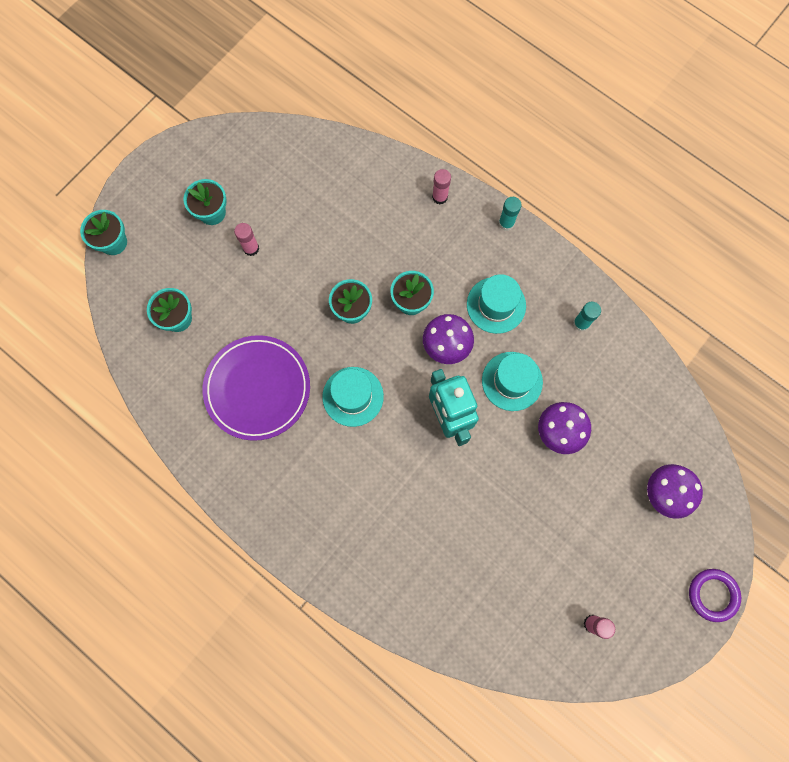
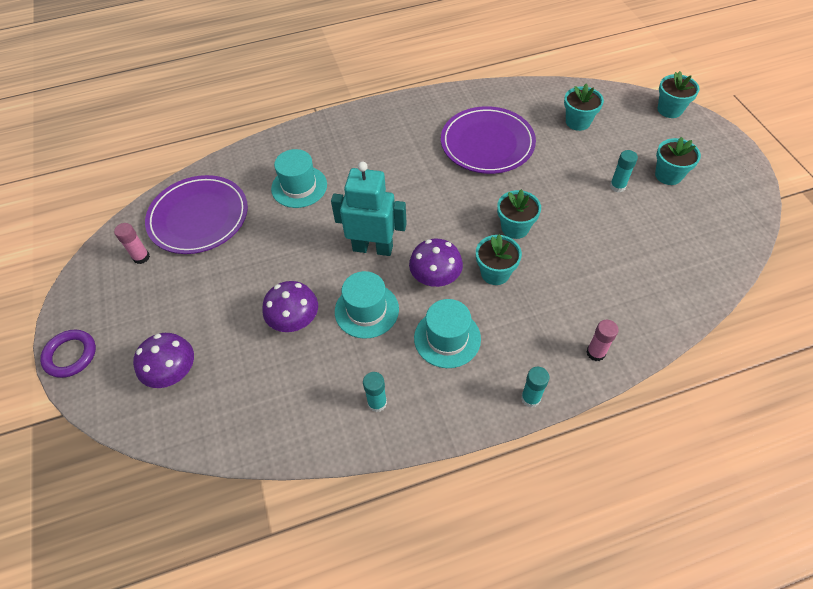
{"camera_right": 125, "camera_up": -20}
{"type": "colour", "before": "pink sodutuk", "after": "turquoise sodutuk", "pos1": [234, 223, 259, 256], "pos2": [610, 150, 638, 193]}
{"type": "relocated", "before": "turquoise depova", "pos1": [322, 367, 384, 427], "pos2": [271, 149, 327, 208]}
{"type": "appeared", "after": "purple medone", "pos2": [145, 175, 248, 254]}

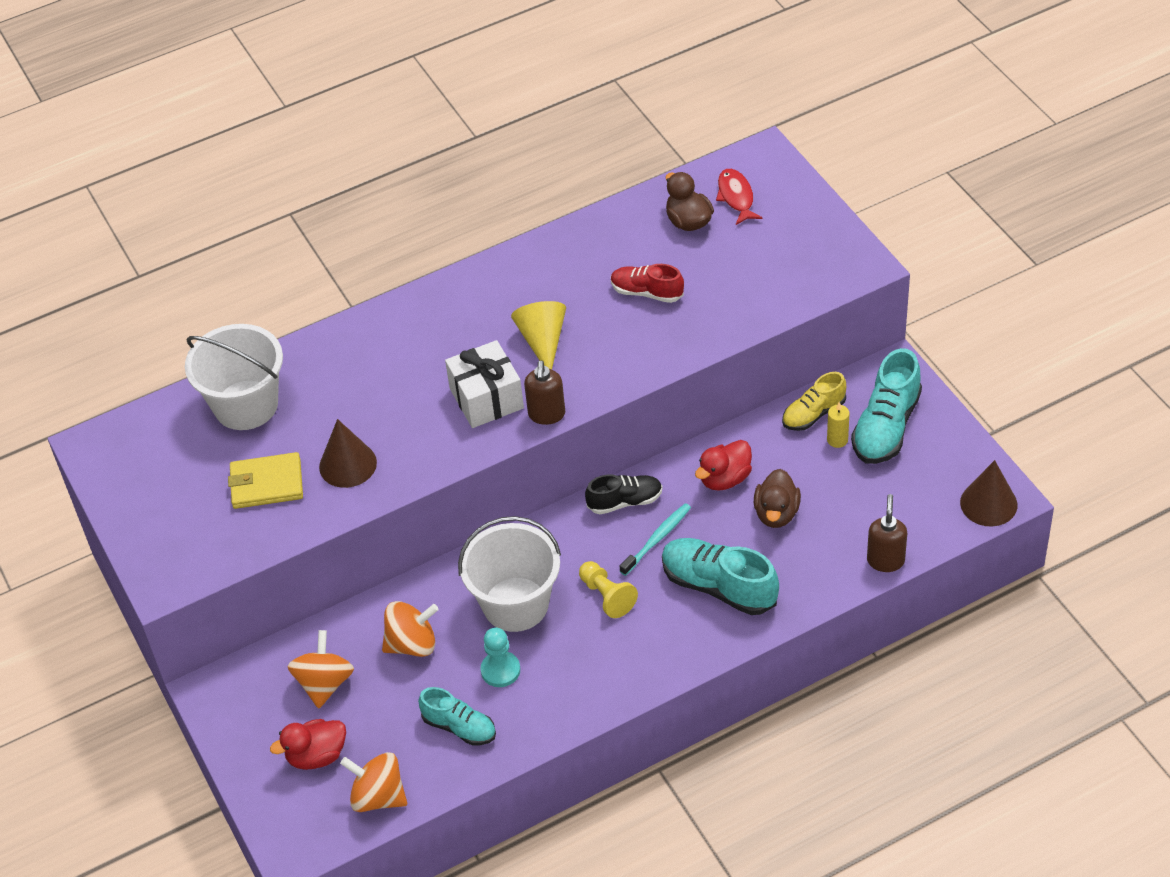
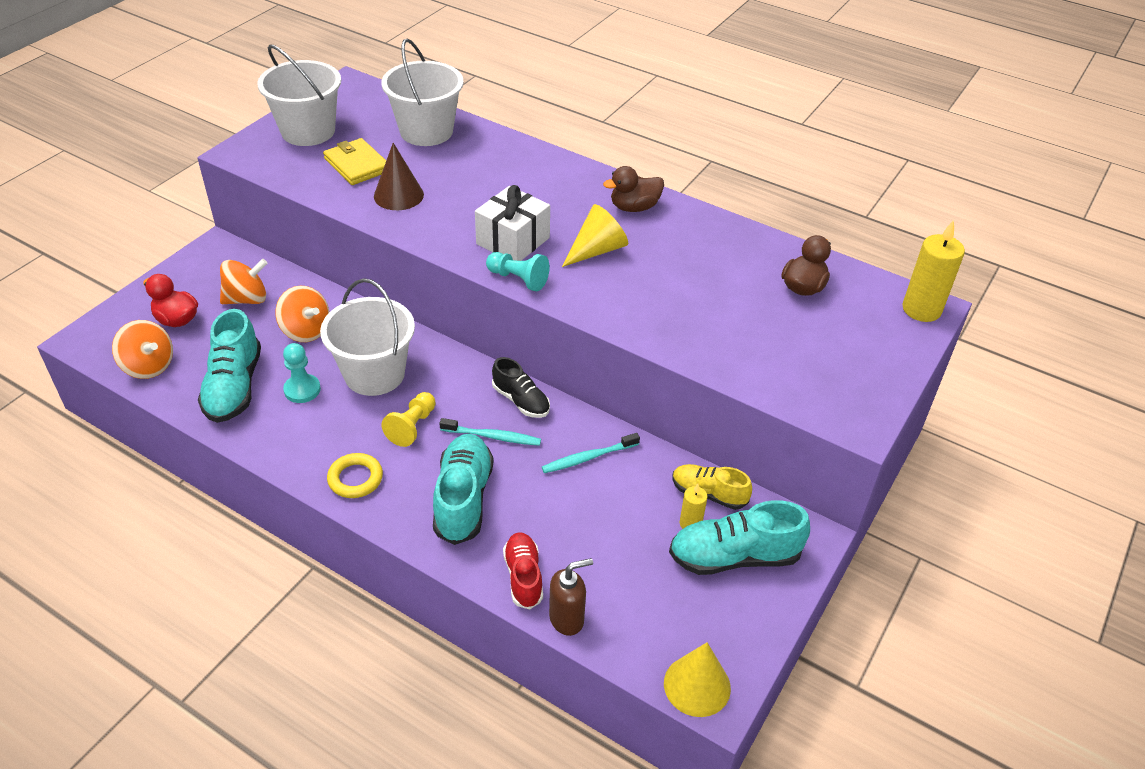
{"camera_right": 55, "camera_up": -5}
{"type": "missing", "before": "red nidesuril", "pos1": [716, 169, 763, 225]}
{"type": "relocated", "before": "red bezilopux", "pos1": [611, 264, 684, 303], "pos2": [503, 532, 543, 609]}
{"type": "exchanged", "before": "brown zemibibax", "after": "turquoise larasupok", "pos1": [524, 361, 565, 425], "pos2": [486, 252, 550, 291]}
{"type": "exchanged", "before": "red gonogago", "after": "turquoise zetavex", "pos1": [695, 440, 752, 491], "pos2": [542, 433, 640, 473]}
{"type": "colour", "before": "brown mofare", "after": "yellow mofare", "pos1": [960, 460, 1017, 527], "pos2": [664, 642, 731, 717]}
{"type": "relocated", "before": "brown gonogago", "pos1": [754, 469, 801, 528], "pos2": [603, 166, 664, 212]}
{"type": "size", "before": "turquoise bezilopux", "pos1": [418, 687, 496, 745], "pos2": [198, 309, 261, 423], "scale": 1.6}
{"type": "spun", "before": "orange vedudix", "pos1": [340, 752, 407, 812], "pos2": [112, 320, 173, 379], "turn": 135}
{"type": "appeared", "after": "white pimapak", "pos2": [257, 44, 341, 146]}
{"type": "appeared", "after": "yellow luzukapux", "pos2": [902, 220, 965, 322]}
{"type": "appeared", "after": "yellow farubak", "pos2": [327, 453, 383, 498]}

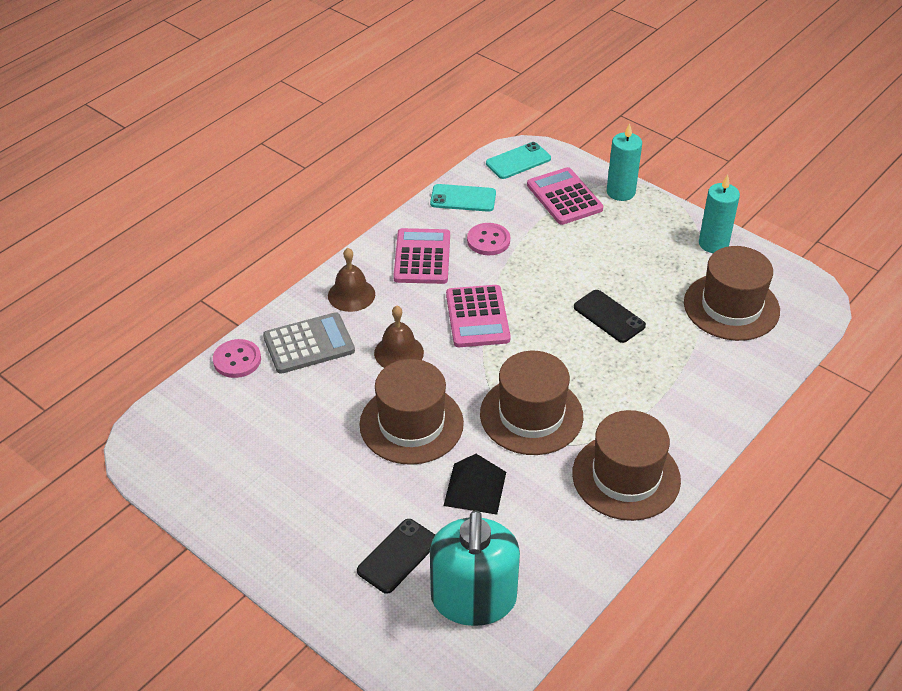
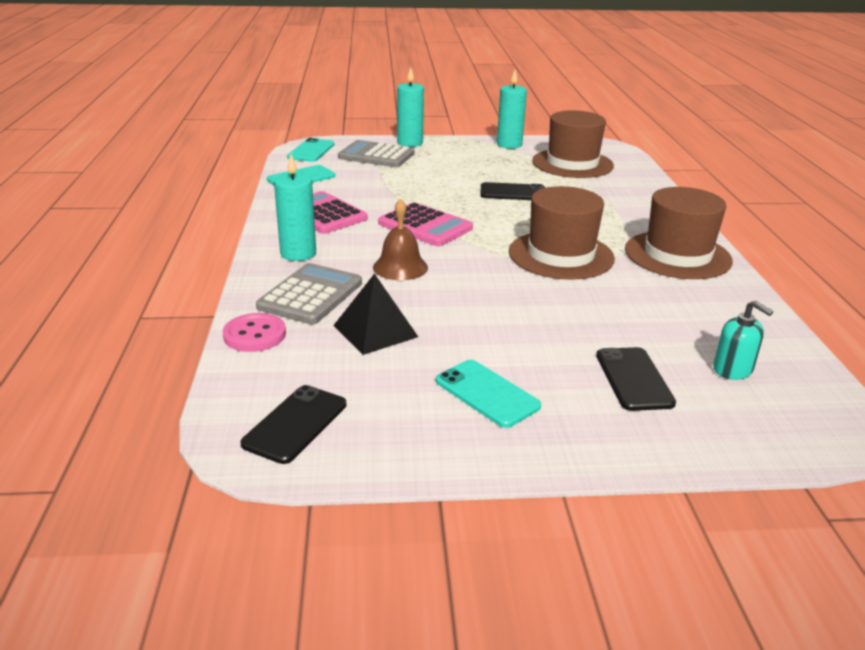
{"camera_right": -45, "camera_up": -15}
{"type": "colour", "before": "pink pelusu", "after": "grey pelusu", "pos1": [527, 167, 603, 225], "pos2": [338, 140, 414, 167]}
{"type": "missing", "before": "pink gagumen", "pos1": [467, 223, 510, 255]}
{"type": "exchanged", "before": "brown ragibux", "after": "turquoise luzukapux", "pos1": [328, 248, 375, 312], "pos2": [274, 154, 316, 261]}
{"type": "missing", "before": "brown depova", "pos1": [359, 359, 464, 465]}
{"type": "relocated", "before": "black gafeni", "pos1": [443, 454, 506, 515], "pos2": [333, 273, 418, 355]}
{"type": "size", "before": "turquoise zemibibax", "pos1": [430, 510, 520, 626], "pos2": [713, 300, 774, 380], "scale": 0.46}
{"type": "appeared", "after": "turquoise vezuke", "pos2": [436, 360, 541, 428]}
{"type": "appeared", "after": "black vezuke", "pos2": [240, 385, 346, 464]}

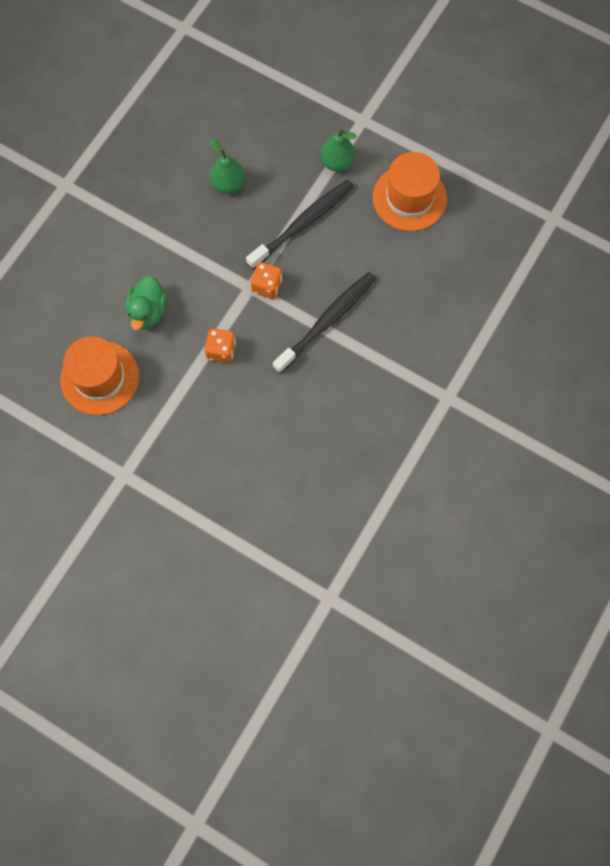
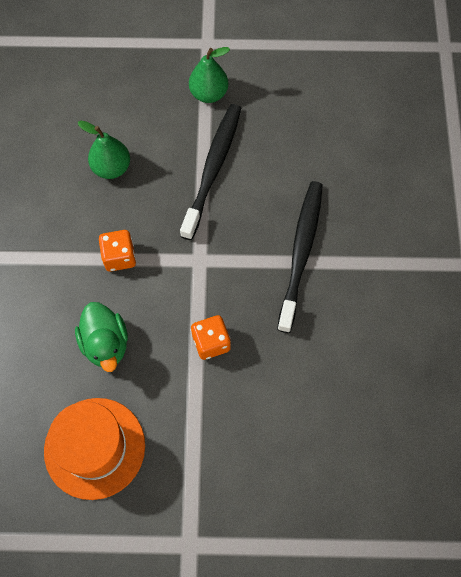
{"camera_right": -30, "camera_up": -5}
{"type": "missing", "before": "orange depova", "pos1": [373, 152, 447, 231]}
{"type": "relocated", "before": "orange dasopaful", "pos1": [251, 262, 282, 299], "pos2": [99, 230, 136, 272]}

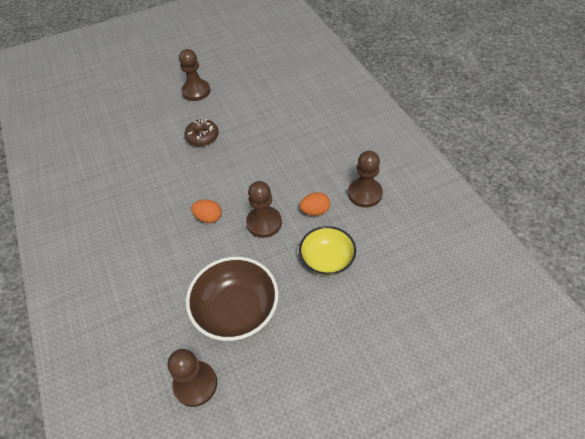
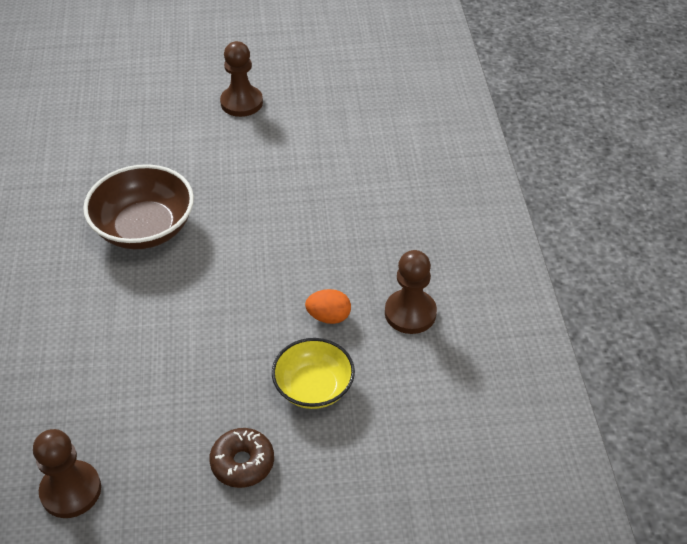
{"camera_right": 15, "camera_up": -5}
{"type": "relocated", "before": "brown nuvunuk", "pos1": [184, 119, 219, 146], "pos2": [209, 428, 274, 488]}
{"type": "missing", "before": "brown larasupok", "pos1": [246, 181, 282, 238]}
{"type": "missing", "before": "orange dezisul", "pos1": [191, 200, 222, 223]}
{"type": "relocated", "before": "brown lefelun", "pos1": [186, 257, 279, 341], "pos2": [83, 164, 194, 249]}

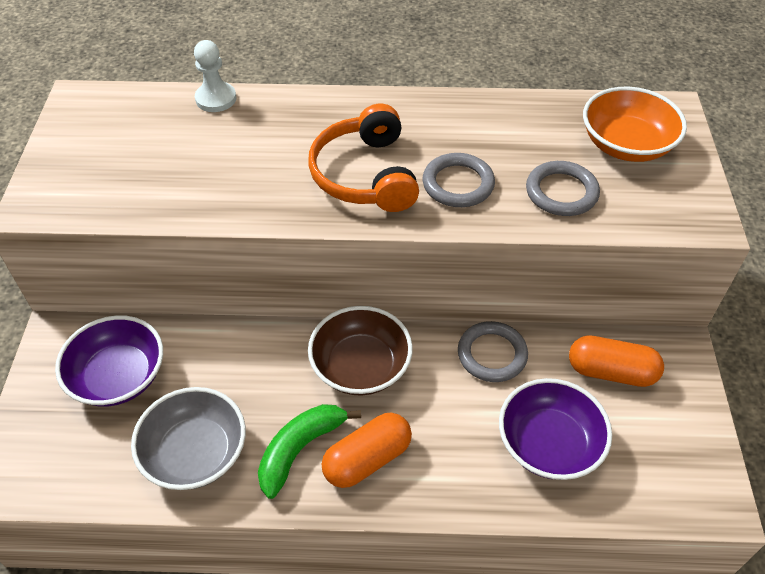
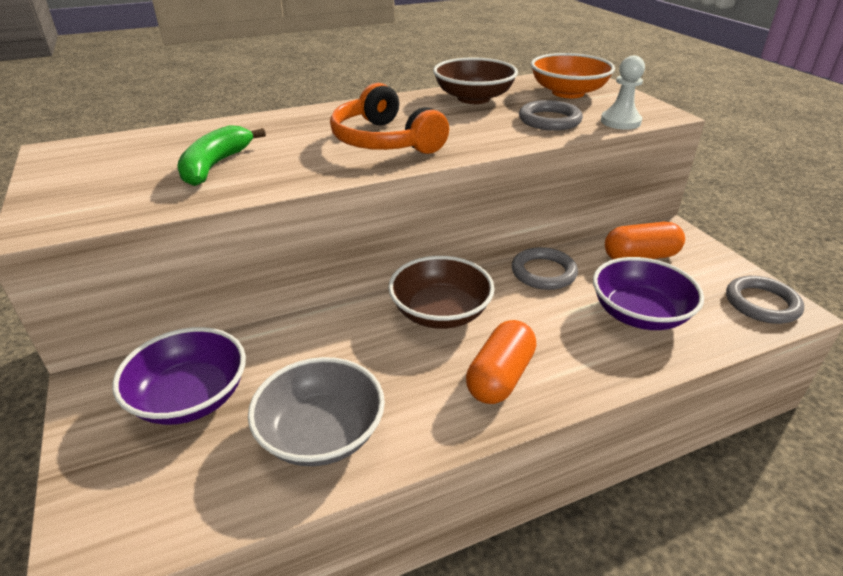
{"camera_right": -25, "camera_up": -15}
{"type": "relocated", "before": "white larasupok", "pos1": [194, 40, 236, 112], "pos2": [601, 55, 645, 130]}
{"type": "relocated", "before": "grey farubak", "pos1": [423, 153, 495, 207], "pos2": [726, 276, 804, 324]}
{"type": "relocated", "before": "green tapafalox", "pos1": [258, 404, 361, 499], "pos2": [177, 125, 266, 186]}
{"type": "appeared", "after": "brown lefelun", "pos2": [433, 57, 518, 104]}

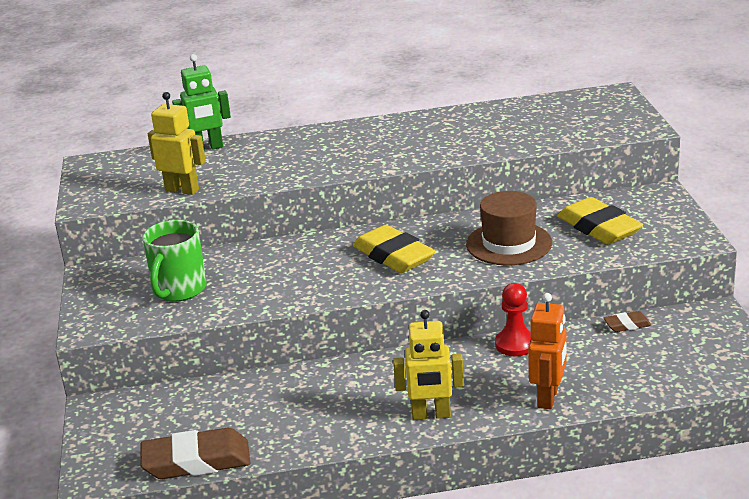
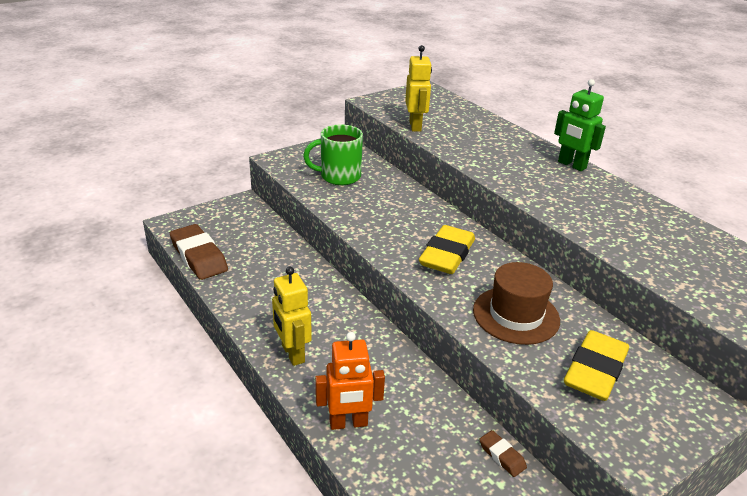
{"camera_right": 60, "camera_up": 5}
{"type": "relocated", "before": "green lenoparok", "pos1": [172, 54, 231, 151], "pos2": [554, 79, 606, 171]}
{"type": "missing", "before": "red larasupok", "pos1": [495, 283, 531, 356]}

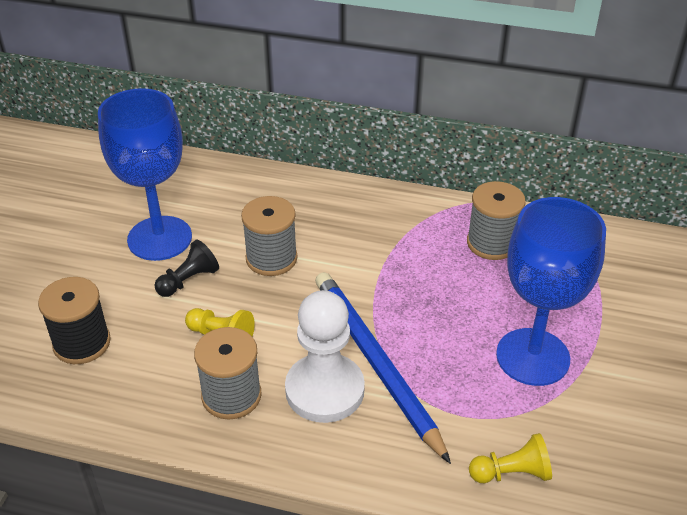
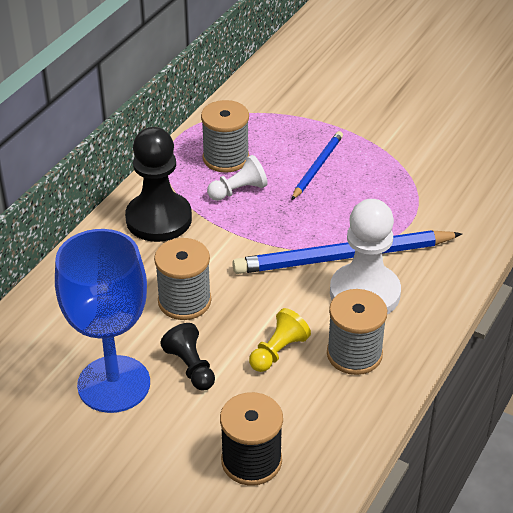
{"camera_right": -75, "camera_up": 0}
{"type": "missing", "before": "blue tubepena", "pos1": [496, 197, 606, 386]}
{"type": "missing", "before": "yellow larasupok", "pos1": [469, 433, 552, 483]}
{"type": "appeared", "after": "black larasupok", "pos2": [125, 127, 192, 242]}
{"type": "appeared", "after": "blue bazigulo", "pos2": [292, 131, 343, 200]}
{"type": "appeared", "after": "white larasupok", "pos2": [207, 155, 268, 201]}

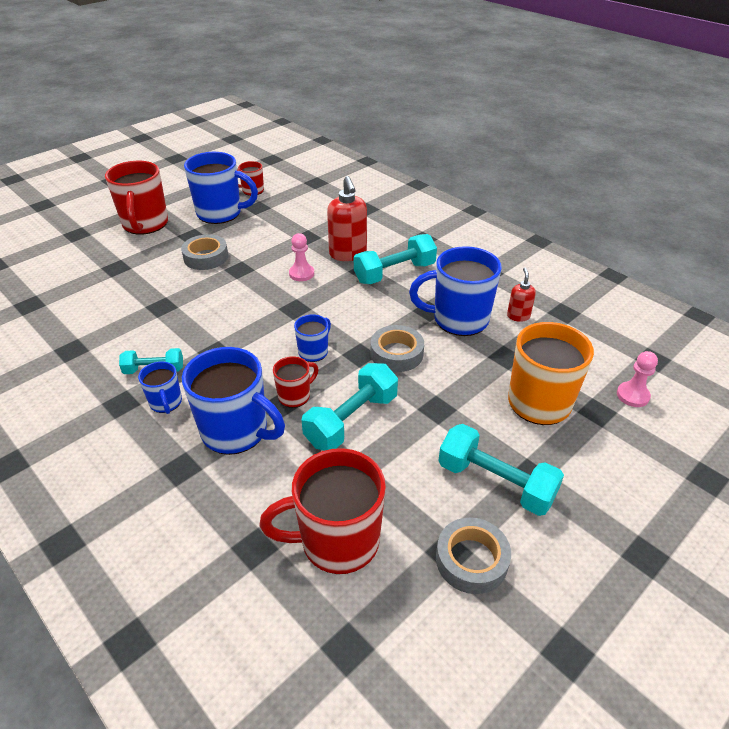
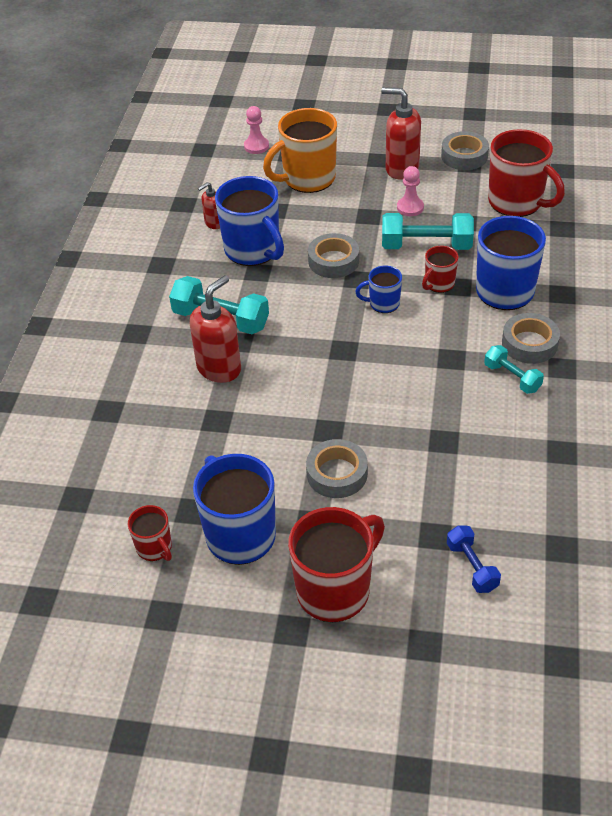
{"camera_right": -125, "camera_up": 5}
{"type": "relocated", "before": "pink larasupok", "pos1": [289, 233, 314, 281], "pos2": [397, 166, 424, 216]}
{"type": "spun", "before": "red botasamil", "pos1": [273, 356, 319, 408], "pos2": [422, 246, 459, 293], "turn": -60}
{"type": "exchanged", "before": "blue botasamil", "after": "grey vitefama", "pos1": [138, 361, 182, 414], "pos2": [502, 313, 560, 364]}
{"type": "exchanged", "before": "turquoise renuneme", "after": "red zemibibax", "pos1": [438, 424, 564, 516], "pos2": [381, 87, 421, 179]}
{"type": "appeared", "after": "blue renuneme", "pos2": [447, 526, 501, 593]}

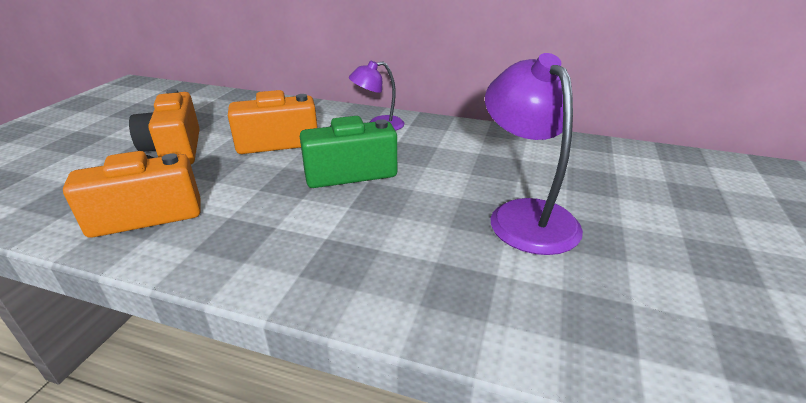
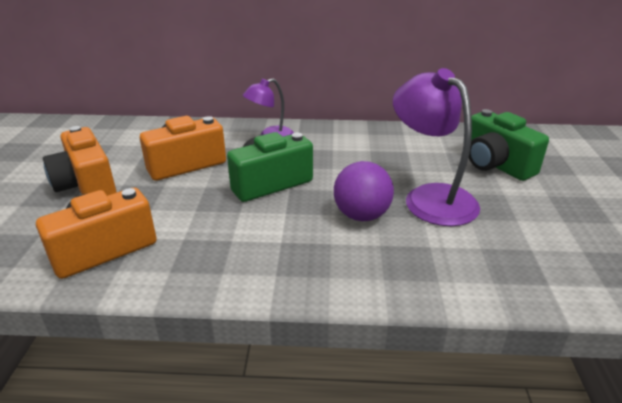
{"camera_right": -15, "camera_up": 0}
{"type": "appeared", "after": "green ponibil", "pos2": [469, 109, 549, 181]}
{"type": "appeared", "after": "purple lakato", "pos2": [334, 161, 394, 221]}

